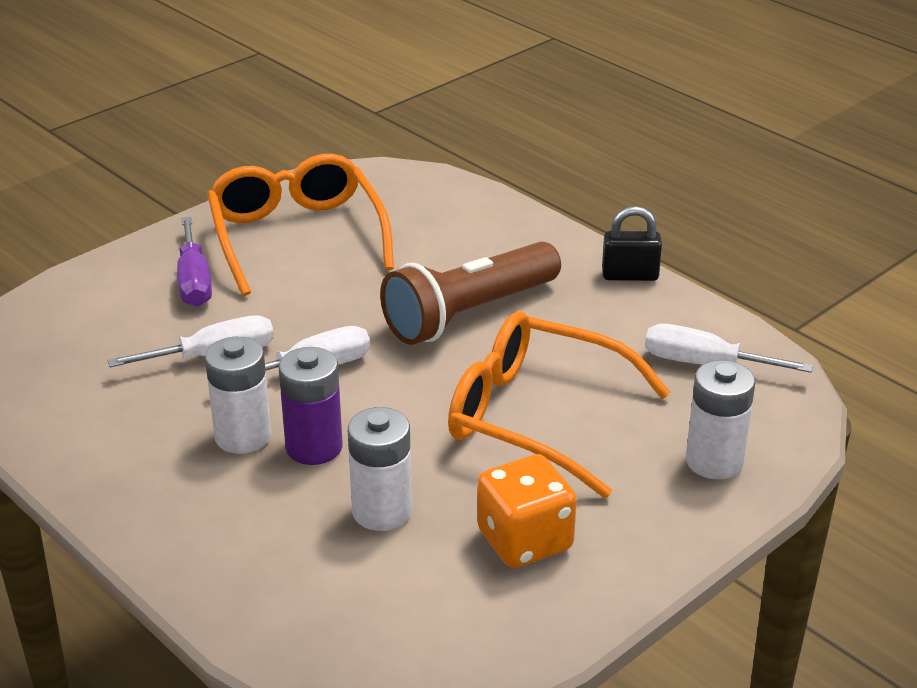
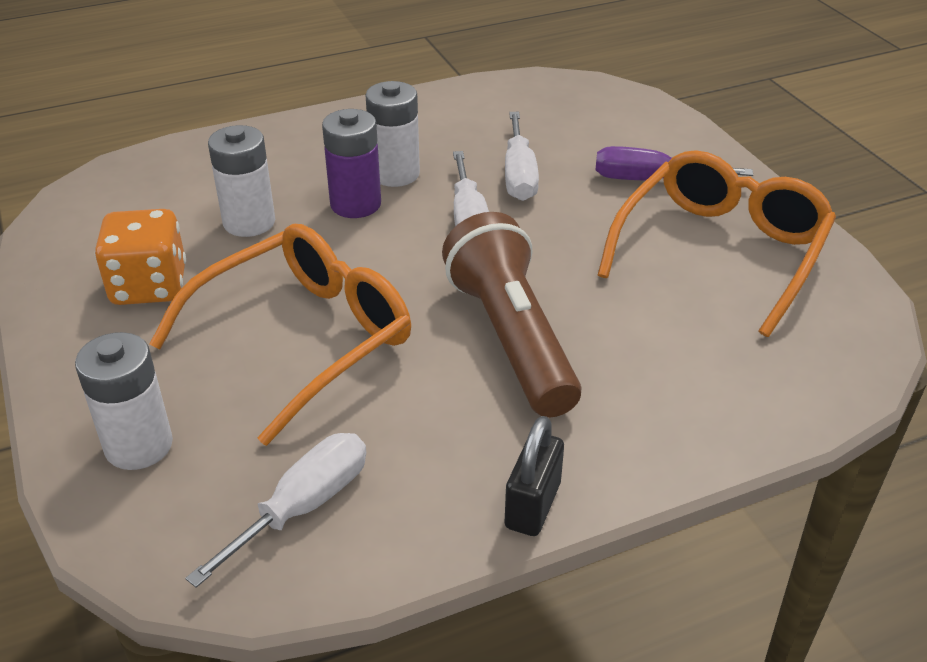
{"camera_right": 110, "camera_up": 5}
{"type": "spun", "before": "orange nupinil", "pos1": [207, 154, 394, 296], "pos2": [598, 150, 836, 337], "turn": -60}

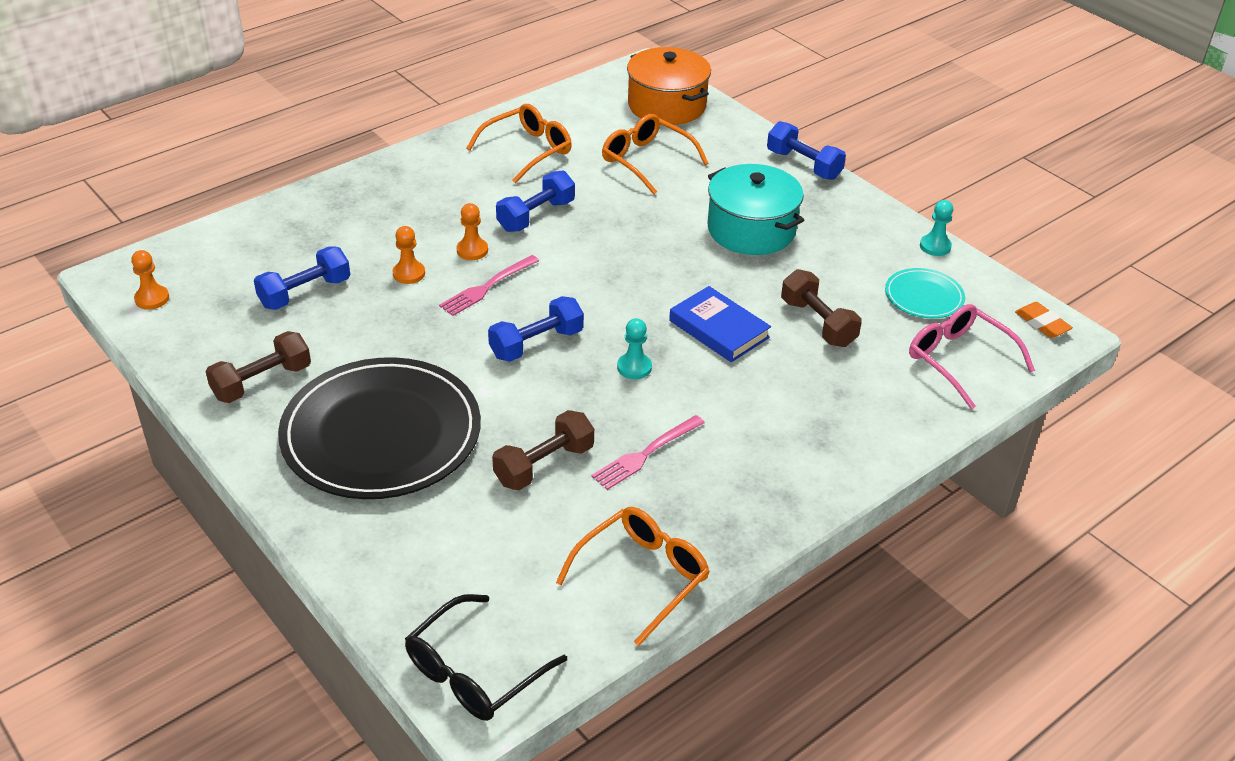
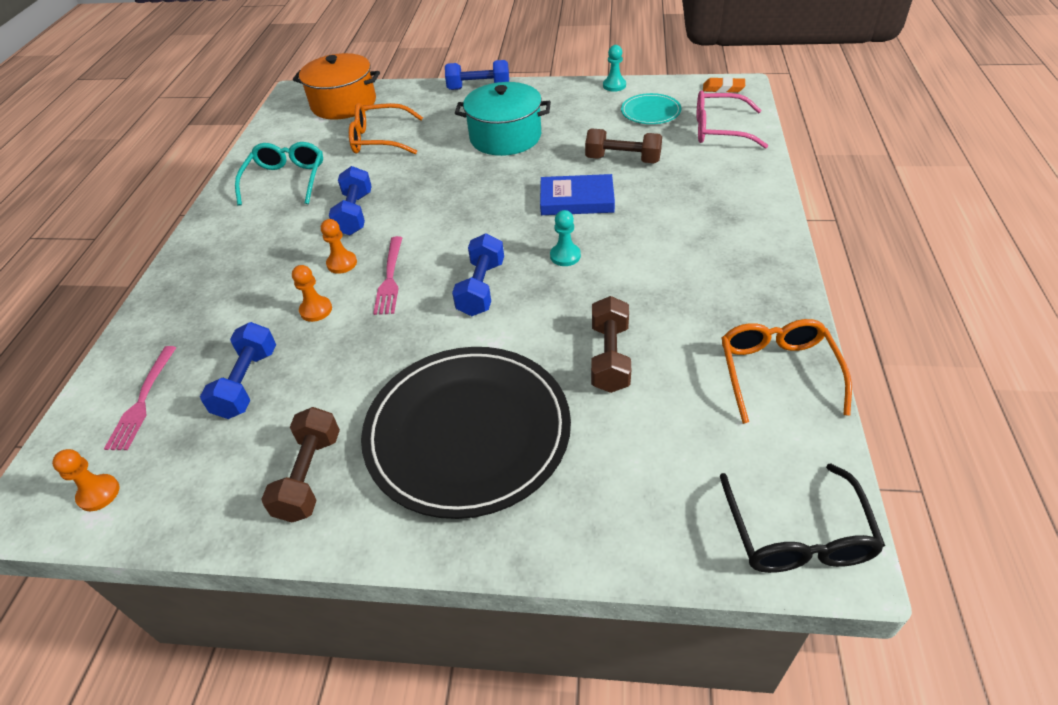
{"camera_right": -40, "camera_up": 5}
{"type": "colour", "before": "orange nupinil", "after": "turquoise nupinil", "pos1": [466, 104, 572, 183], "pos2": [235, 142, 323, 206]}
{"type": "relocated", "before": "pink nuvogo", "pos1": [591, 415, 705, 490], "pos2": [104, 346, 177, 450]}

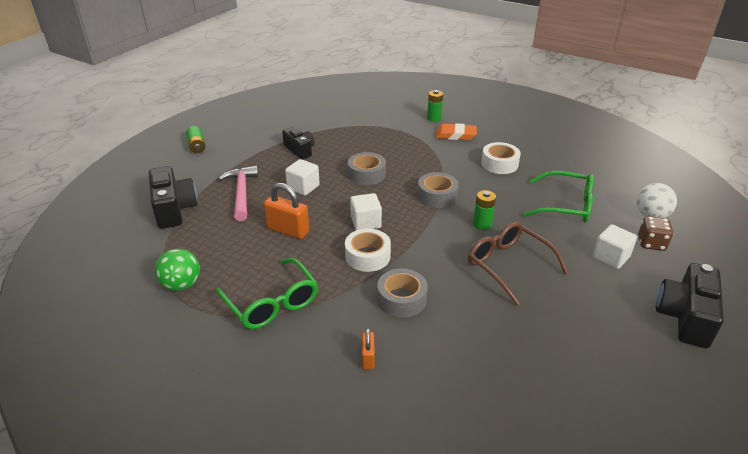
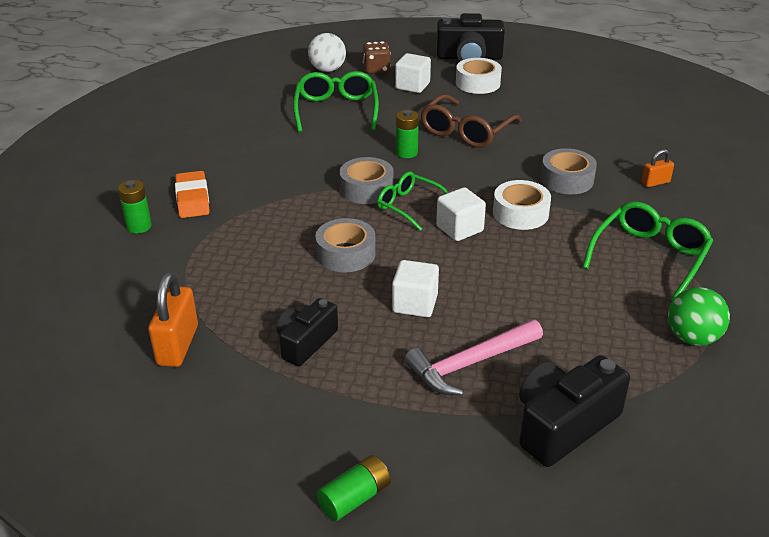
{"camera_right": -110, "camera_up": 0}
{"type": "relocated", "before": "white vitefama", "pos1": [481, 142, 521, 174], "pos2": [456, 58, 502, 94]}
{"type": "relocated", "before": "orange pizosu", "pos1": [264, 183, 309, 239], "pos2": [148, 272, 198, 367]}
{"type": "appeared", "after": "green nupinil", "pos2": [377, 172, 448, 231]}

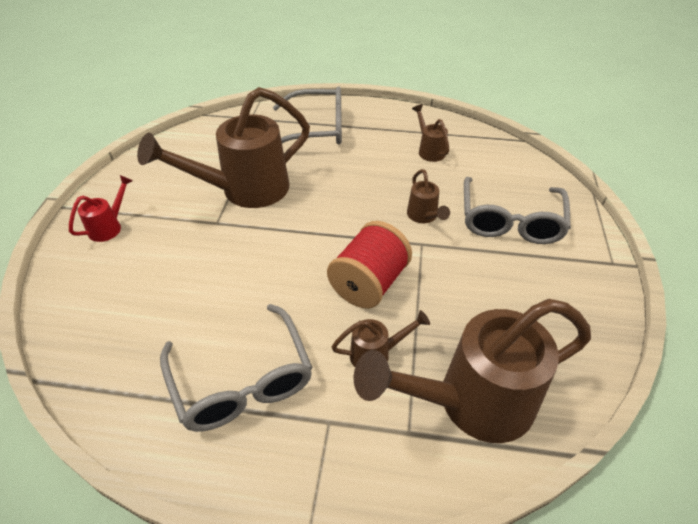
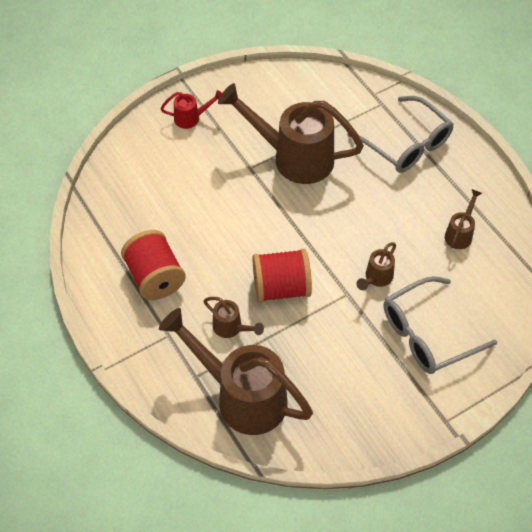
{"camera_right": 50, "camera_up": 10}
{"type": "exchanged", "before": "grey nupinil", "after": "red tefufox", "pos1": [160, 304, 313, 432], "pos2": [121, 230, 186, 300]}

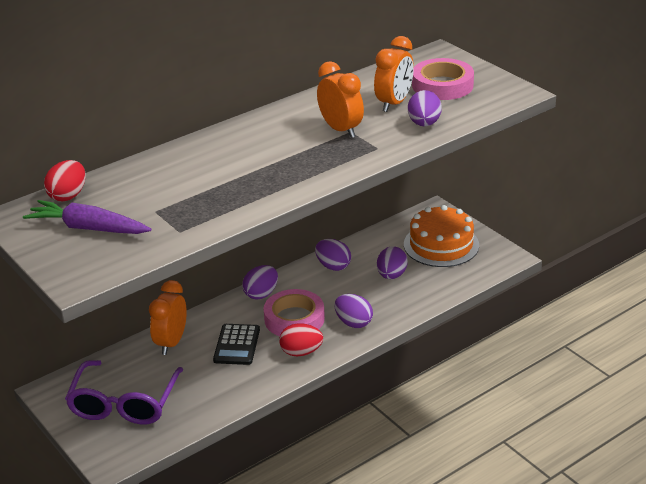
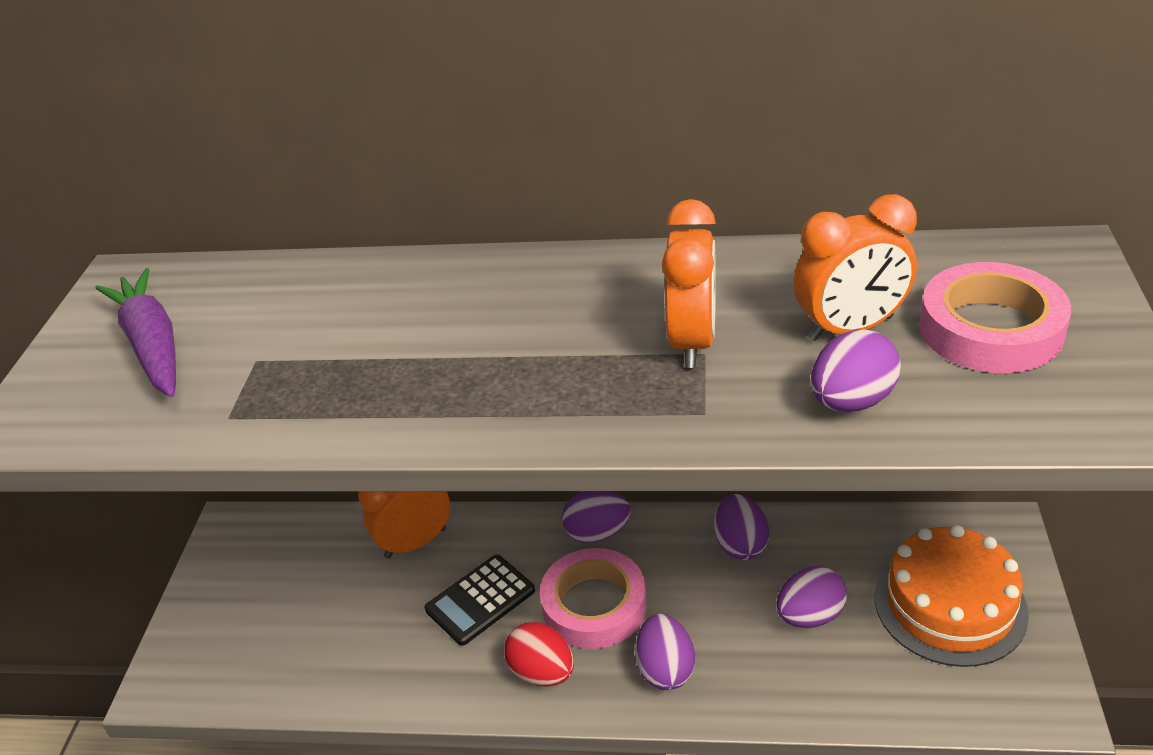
{"camera_right": 45, "camera_up": 5}
{"type": "missing", "before": "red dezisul", "pos1": [44, 160, 86, 202]}
{"type": "missing", "before": "purple nupinil", "pos1": [65, 360, 183, 424]}

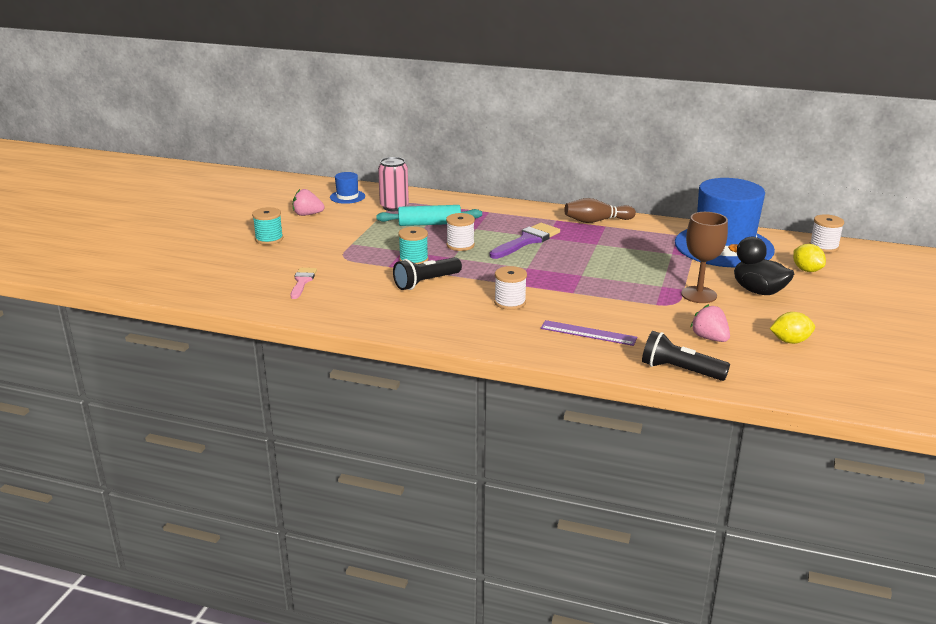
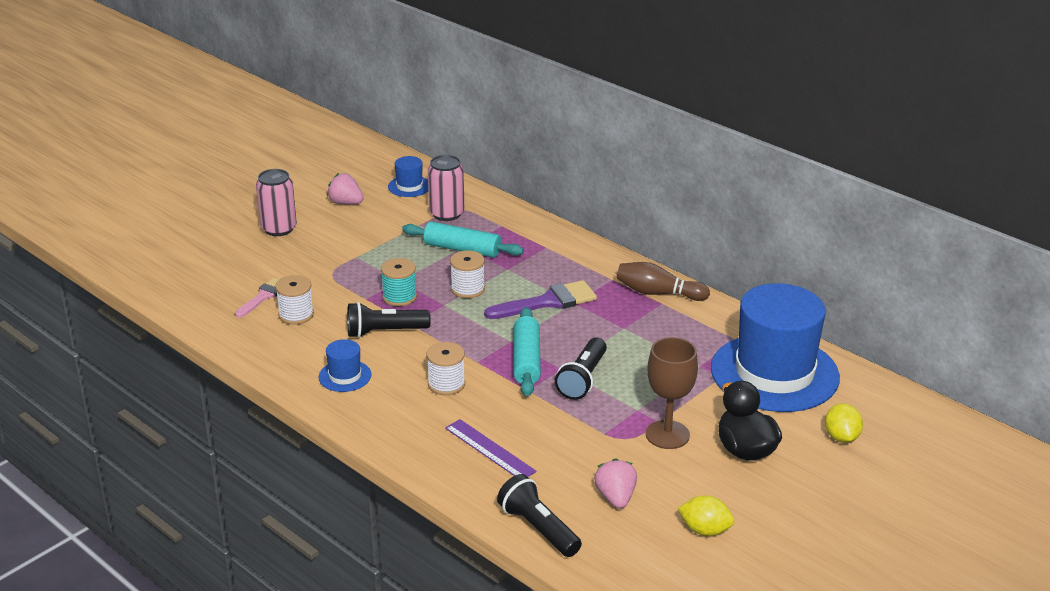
{"camera_right": 25, "camera_up": 5}
{"type": "exchanged", "before": "turquoise tefufox", "after": "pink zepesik", "pos1": [252, 207, 283, 245], "pos2": [256, 169, 297, 236]}
{"type": "relocated", "before": "white tefufox", "pos1": [809, 214, 844, 253], "pos2": [275, 275, 314, 325]}
{"type": "appeared", "after": "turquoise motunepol", "pos2": [514, 307, 541, 396]}
{"type": "appeared", "after": "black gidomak", "pos2": [555, 337, 607, 400]}
{"type": "appeared", "after": "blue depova", "pos2": [318, 339, 372, 392]}

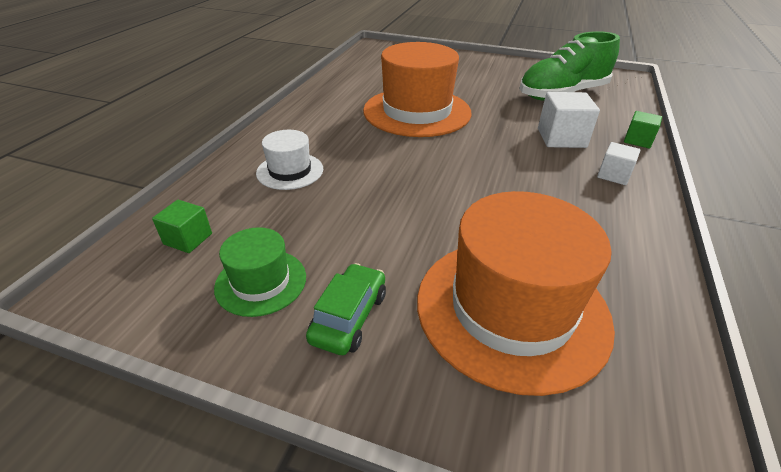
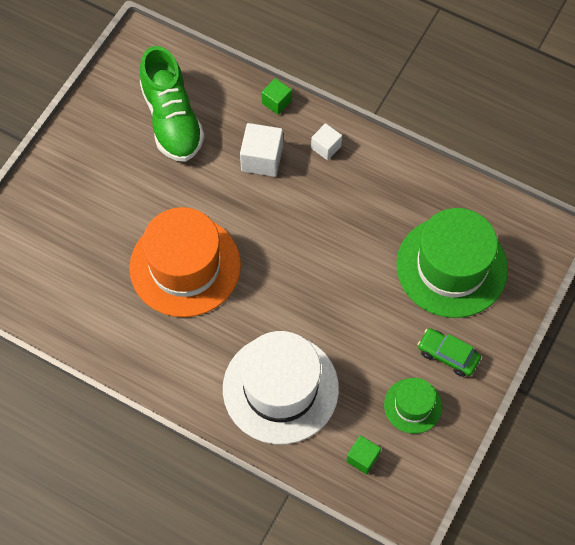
{"camera_right": -80, "camera_up": 25}
{"type": "size", "before": "white depova", "pos1": [256, 130, 323, 190], "pos2": [223, 331, 339, 444], "scale": 2.01}
{"type": "colour", "before": "orange depova", "after": "green depova", "pos1": [417, 191, 615, 396], "pos2": [396, 208, 508, 318]}

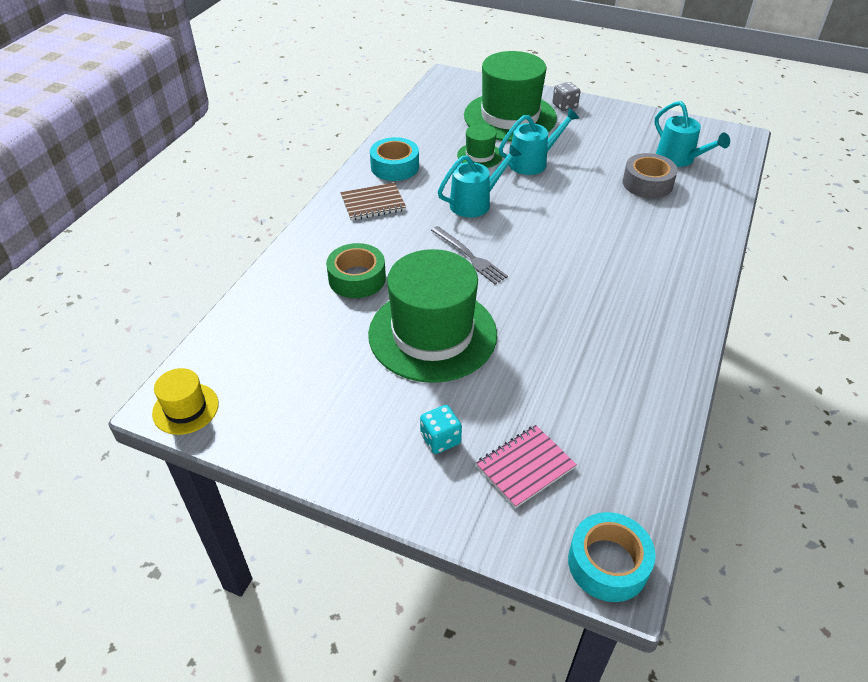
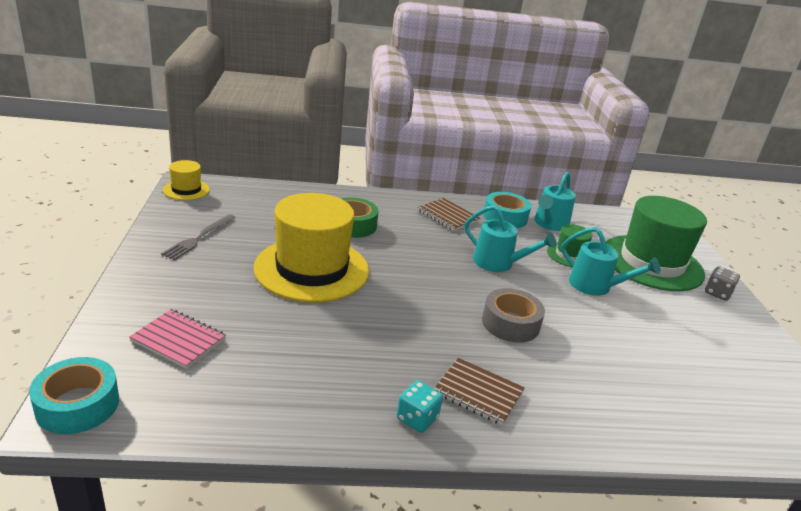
{"camera_right": 60, "camera_up": -15}
{"type": "relocated", "before": "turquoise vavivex", "pos1": [655, 101, 730, 167], "pos2": [535, 172, 576, 231]}
{"type": "relocated", "before": "grey vitefama", "pos1": [623, 153, 678, 198], "pos2": [482, 288, 545, 343]}
{"type": "relocated", "before": "grey nuvogo", "pos1": [431, 226, 508, 284], "pos2": [161, 214, 236, 260]}
{"type": "colour", "before": "green depova", "after": "yellow depova", "pos1": [368, 249, 497, 383], "pos2": [254, 193, 369, 302]}
{"type": "relocated", "before": "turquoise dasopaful", "pos1": [420, 405, 462, 454], "pos2": [397, 381, 443, 433]}
{"type": "appeared", "after": "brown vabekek", "pos2": [434, 358, 525, 425]}

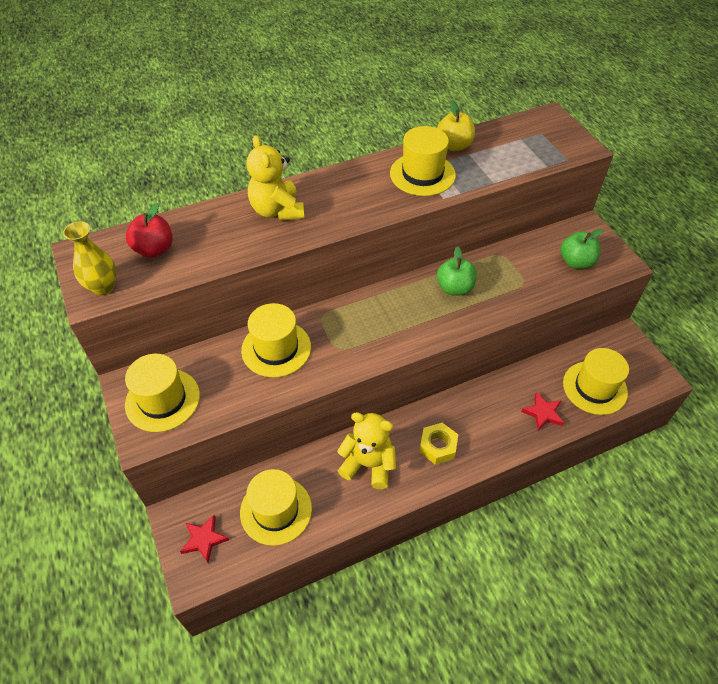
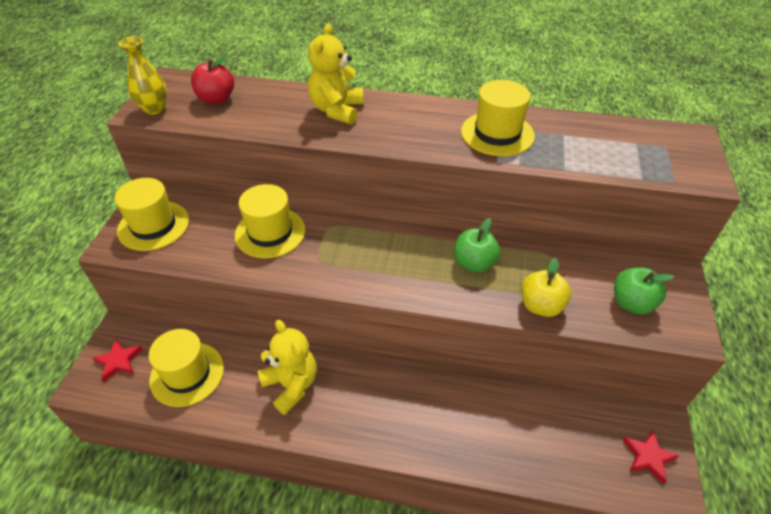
{"camera_right": 35, "camera_up": -5}
{"type": "relocated", "before": "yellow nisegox", "pos1": [437, 101, 475, 151], "pos2": [521, 258, 571, 317]}
{"type": "missing", "before": "yellow depova", "pos1": [563, 348, 629, 415]}
{"type": "relocated", "before": "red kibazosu", "pos1": [521, 392, 564, 431], "pos2": [623, 430, 679, 484]}
{"type": "missing", "before": "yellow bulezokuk", "pos1": [419, 423, 458, 464]}

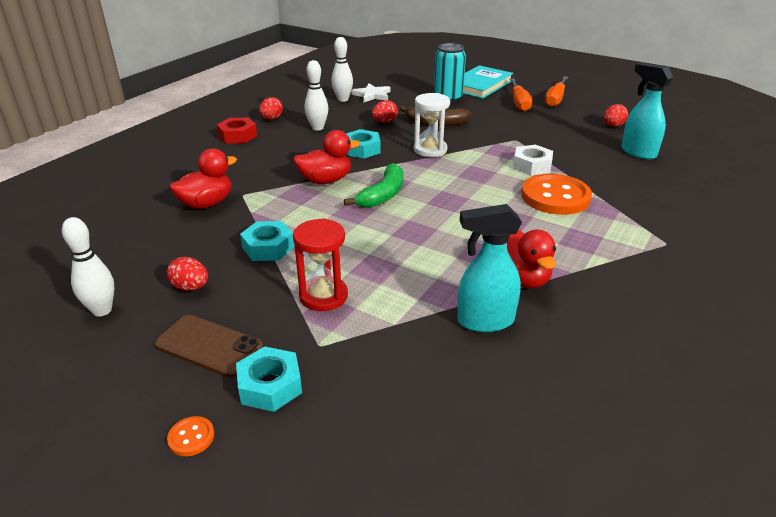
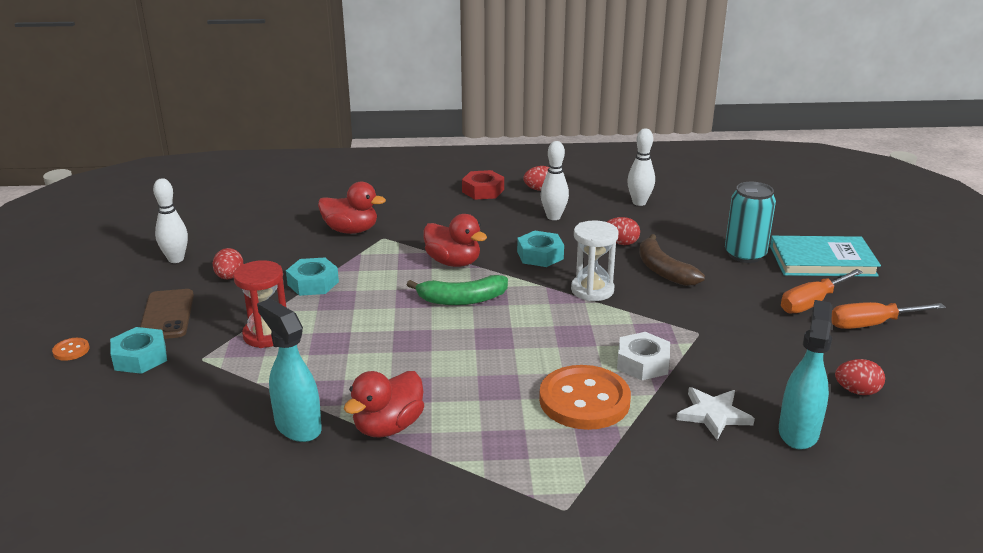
{"camera_right": 55, "camera_up": -5}
{"type": "relocated", "before": "white kibazosu", "pos1": [351, 83, 391, 103], "pos2": [676, 387, 755, 440]}

